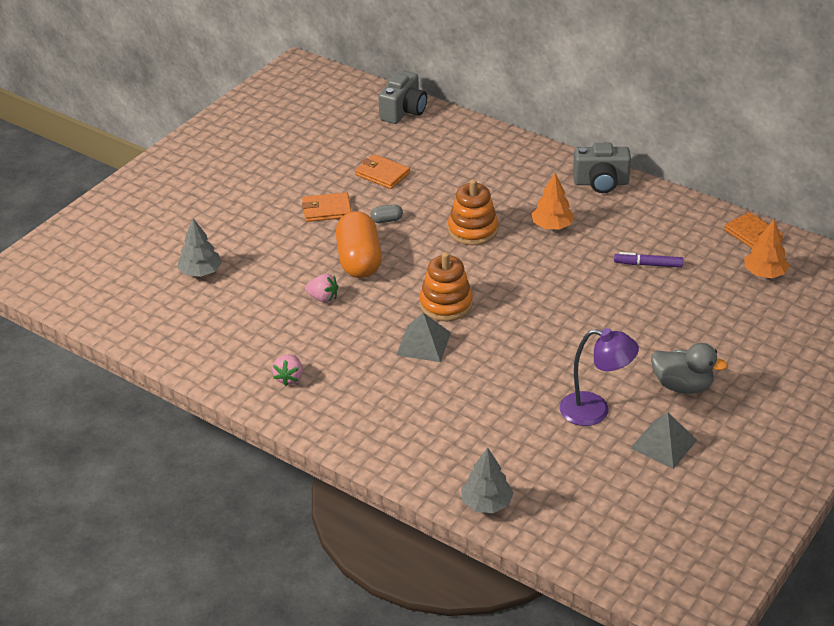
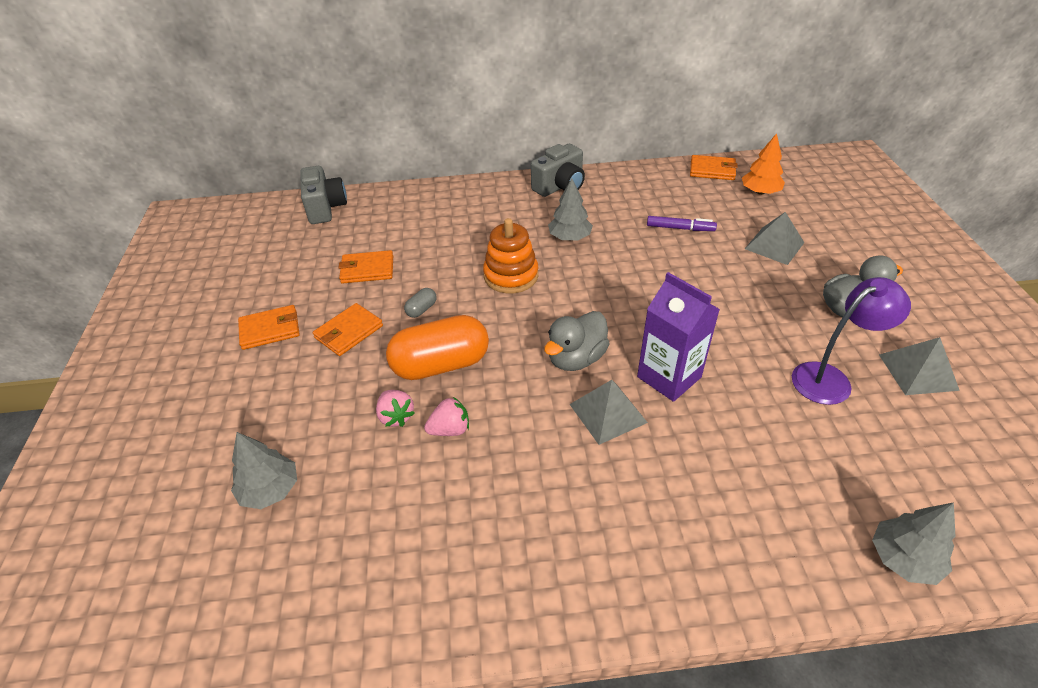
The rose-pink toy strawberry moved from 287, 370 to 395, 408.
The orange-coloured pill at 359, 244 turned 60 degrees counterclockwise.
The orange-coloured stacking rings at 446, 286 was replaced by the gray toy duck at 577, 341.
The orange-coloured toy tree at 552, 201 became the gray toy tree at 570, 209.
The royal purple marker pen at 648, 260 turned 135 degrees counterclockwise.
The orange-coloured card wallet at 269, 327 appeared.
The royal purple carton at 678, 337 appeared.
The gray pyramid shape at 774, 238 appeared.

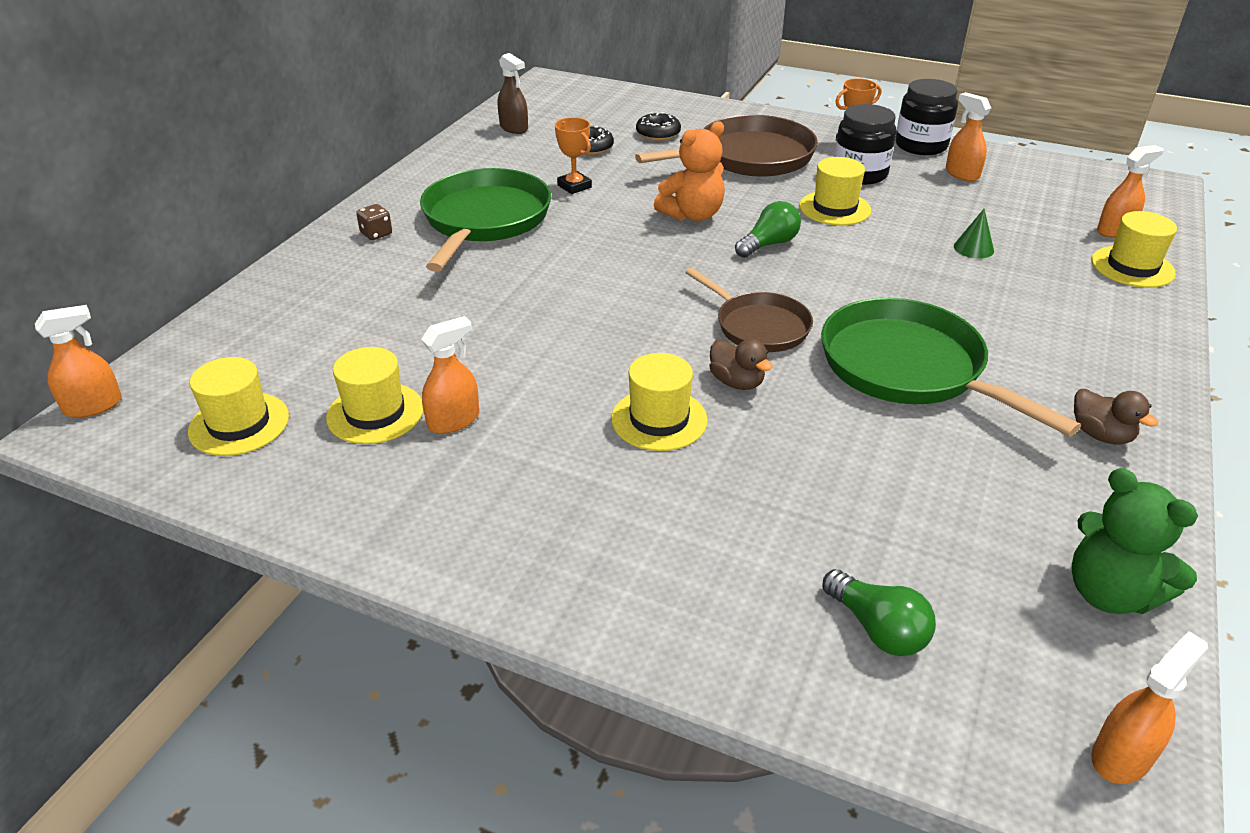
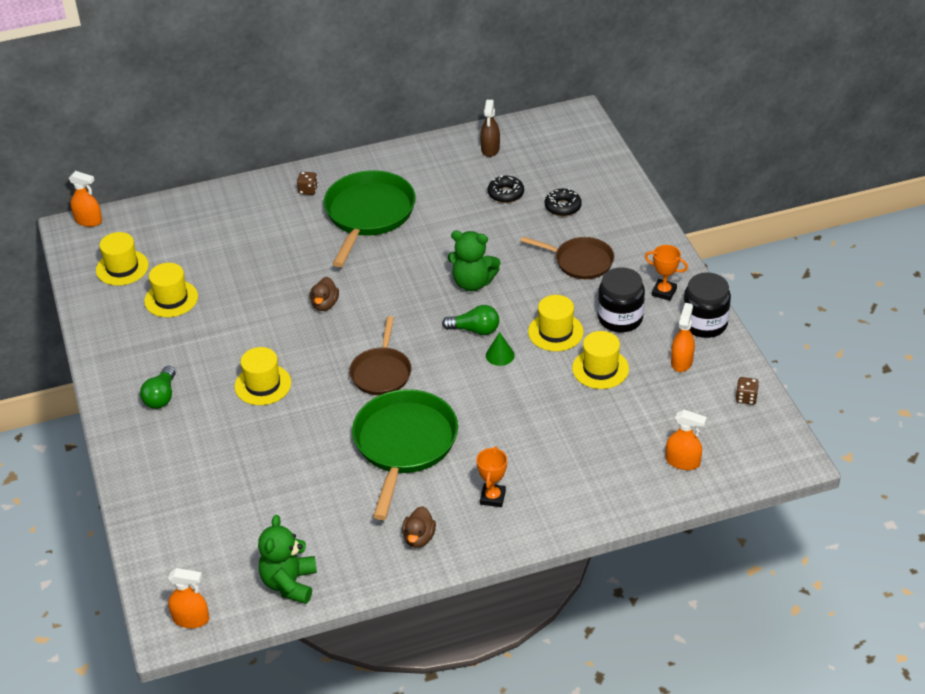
The green frying pan at 485, 220 turned 45 degrees counterclockwise.
The orange-coloured spray bottle at 450, 375 disappeared.
The orange-coloured trophy moved from 573, 155 to 491, 476.
The dark brown frying pan at 726, 146 changed to 0.61 times the size.
The orange-coloured stuffed bear at 689, 171 became the green stuffed bear at 474, 261.
The dark brown toy duck moved from 741, 364 to 324, 294.
The green lightbulb moved from 879, 612 to 158, 387.
The green cone moved from 974, 234 to 500, 349.
The yellow hat moved from 1134, 249 to 600, 360.
The dark brown dice at 747, 391 appeared.

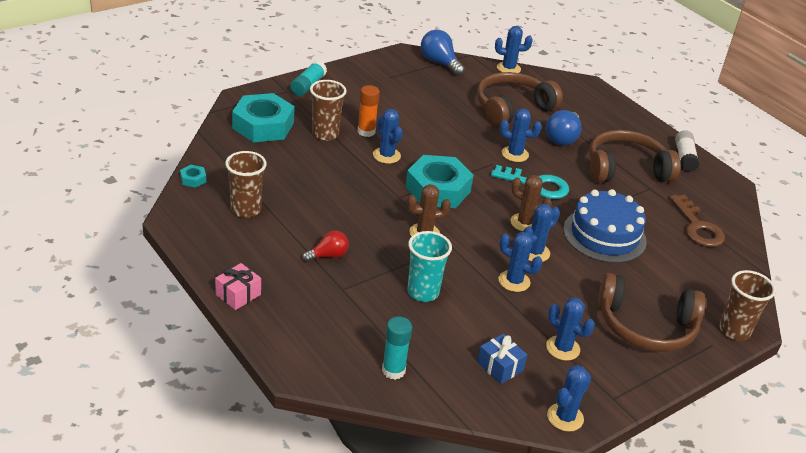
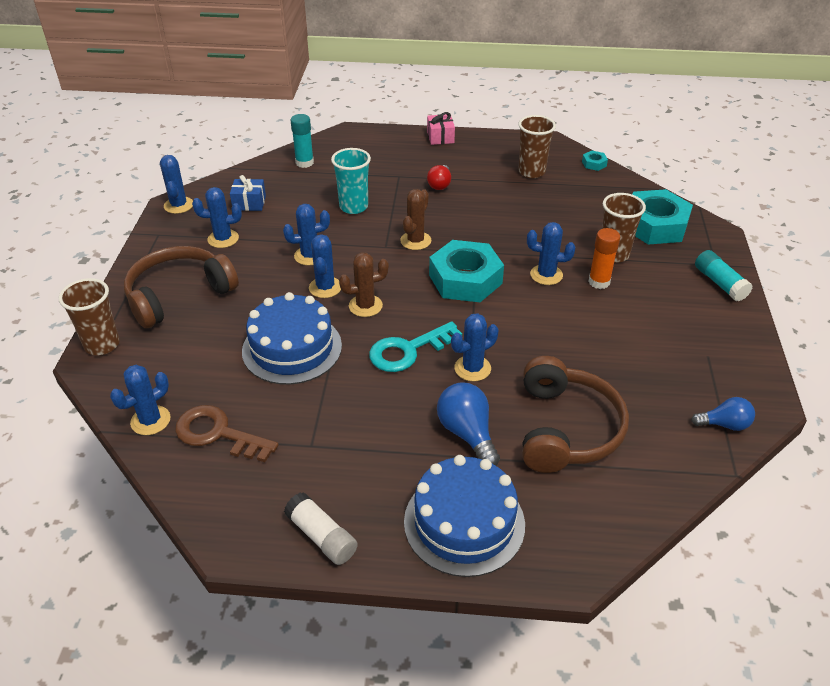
The cobalt lightbulb at 443, 52 changed to 0.65 times the size.
The cobalt prickly plant moved from 514, 49 to 140, 400.
The dark brown headphones at 634, 156 disappeared.
The cobalt layer cake at 464, 516 appeared.

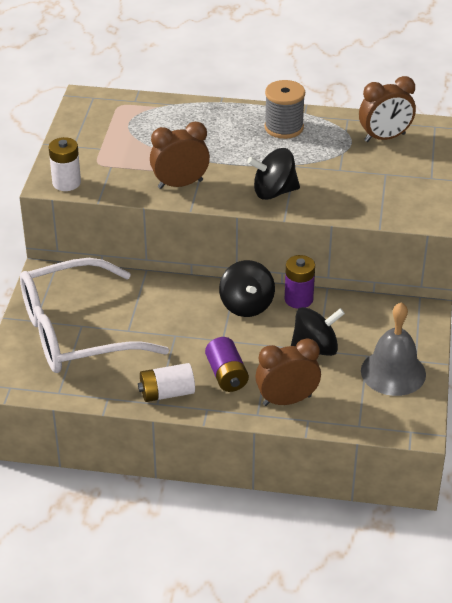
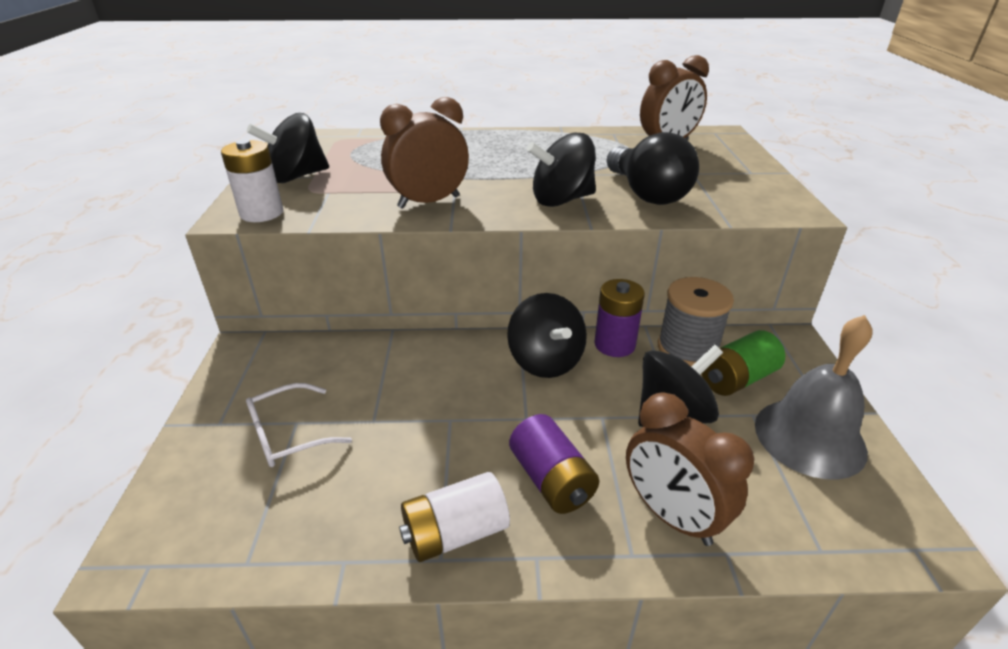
The pure white spectacles at 94, 315 changed to 0.41 times the size.
The dark brown bedside clock at 288, 372 turned 105 degrees counterclockwise.
The gray bobbin moved from 284, 109 to 696, 322.
The black spinning top at 288, 148 appeared.
The black lightbulb at 652, 168 appeared.
The green battery at 743, 363 appeared.

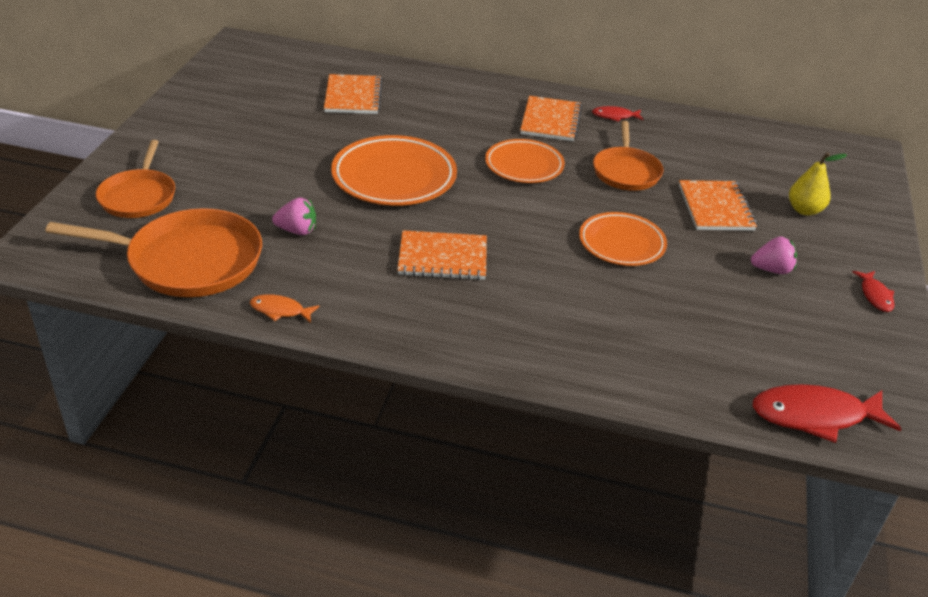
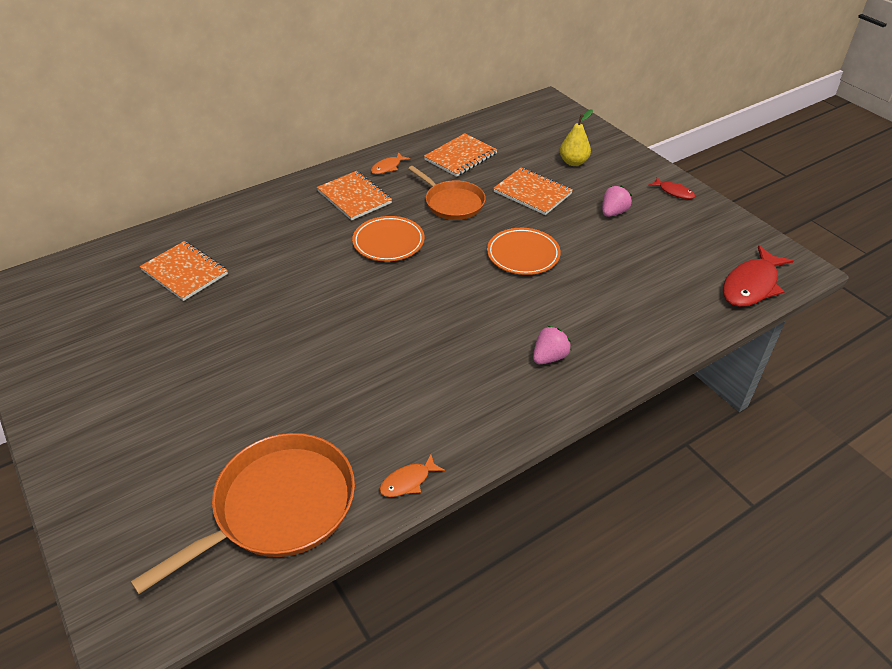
The orange-coloured frying pan at 135, 179 disappeared.
The rose-pink toy strawberry moved from 294, 216 to 552, 345.
The orange-coloured plate at 394, 170 disappeared.
The orange-coloured exercise book moved from 442, 255 to 461, 155.
The scarlet toy fish at 618, 114 became the orange-coloured toy fish at 390, 163.

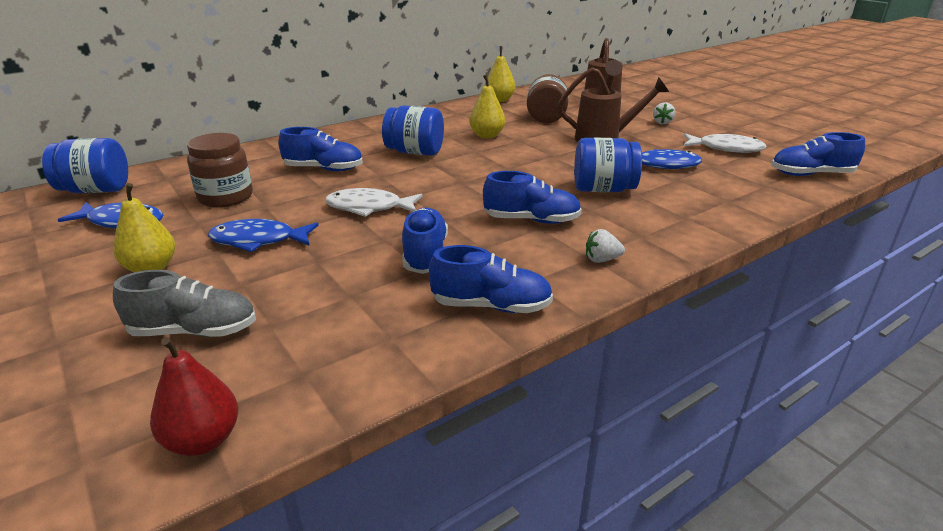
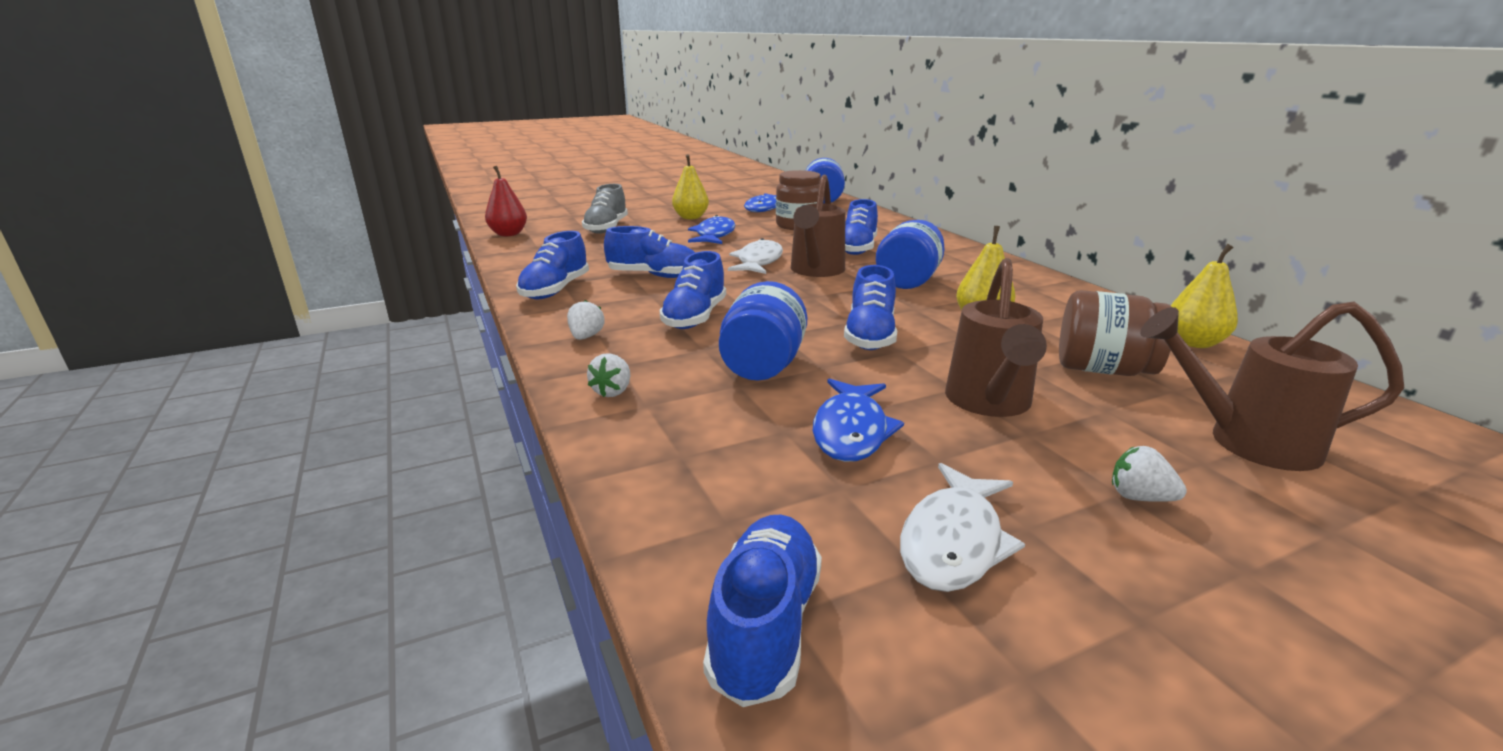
The pure white toy strawberry at 608, 375 appeared.
The dark brown watering pot at 818, 226 appeared.
The cobalt sneaker at 870, 307 appeared.

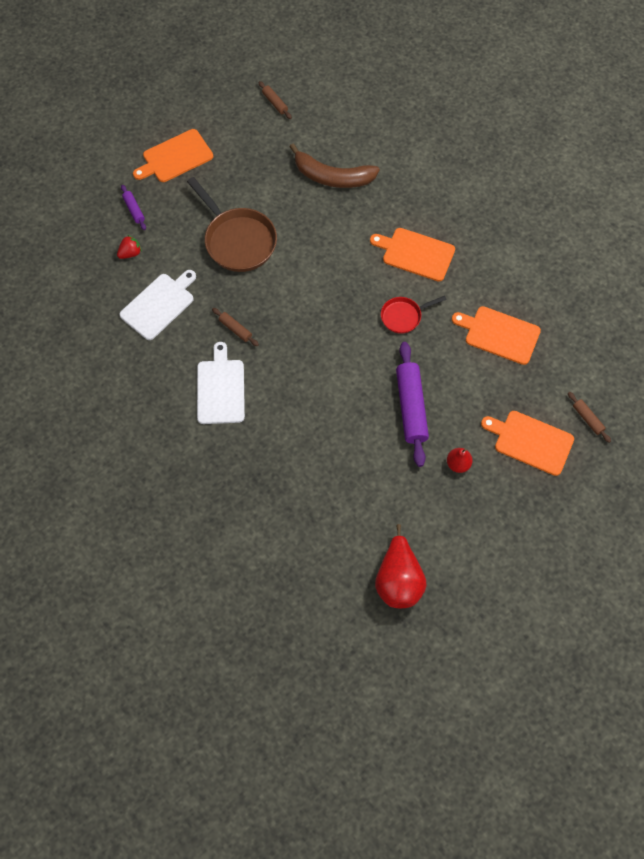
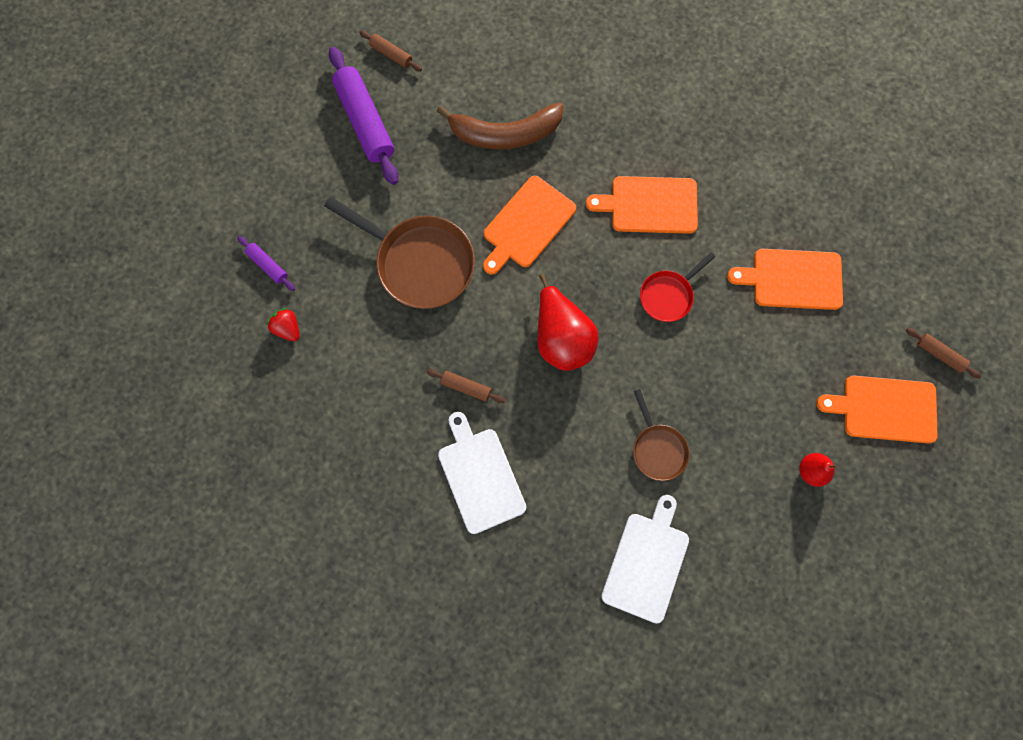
The scarlet toy strawberry at 129, 247 turned 75 degrees counterclockwise.
The pure white cutting board moved from 158, 305 to 645, 559.
The orange-coloured cutting board moved from 173, 155 to 529, 225.
The scarlet pear moved from 401, 566 to 568, 322.
The royal purple rolling pin moved from 412, 404 to 363, 116.
The dark brown frying pan at 661, 435 appeared.

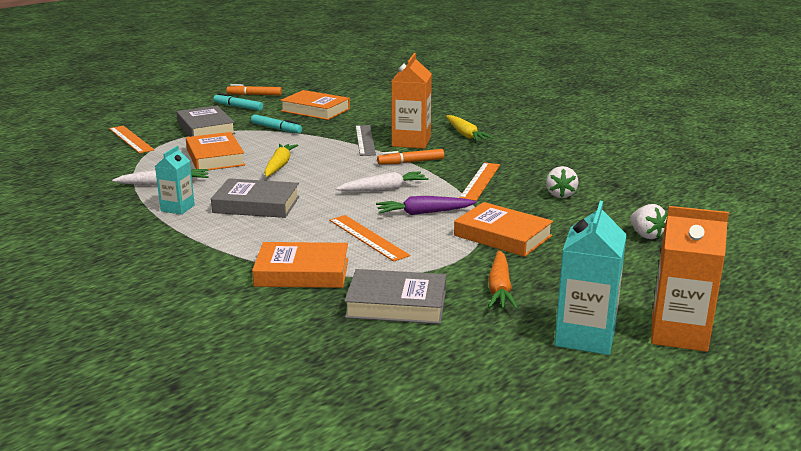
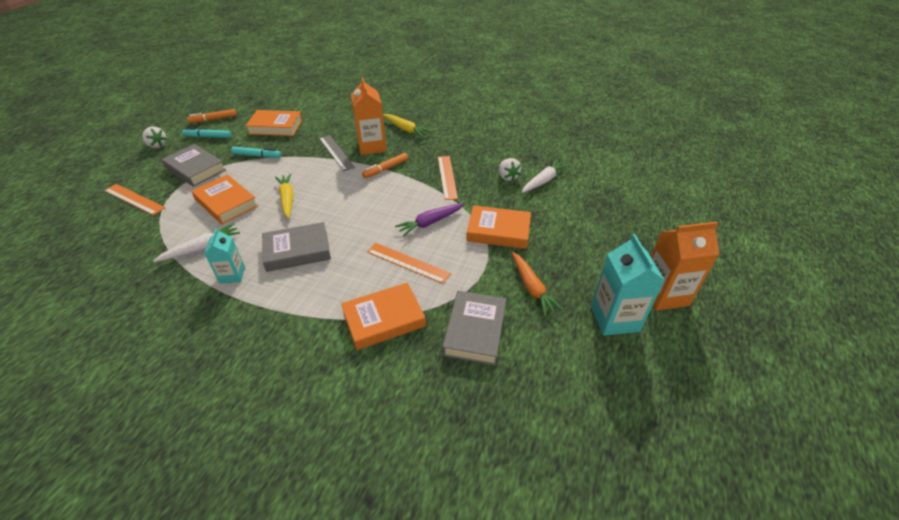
The pure white root vegetable moved from 382, 181 to 545, 176.
The gray hardback at 395, 296 turned 60 degrees counterclockwise.
The pure white toy strawberry moved from 648, 221 to 154, 137.

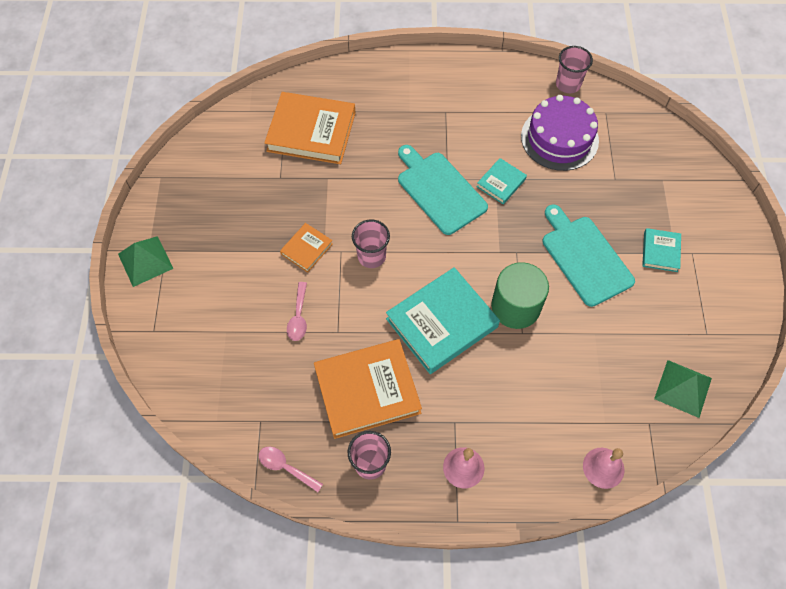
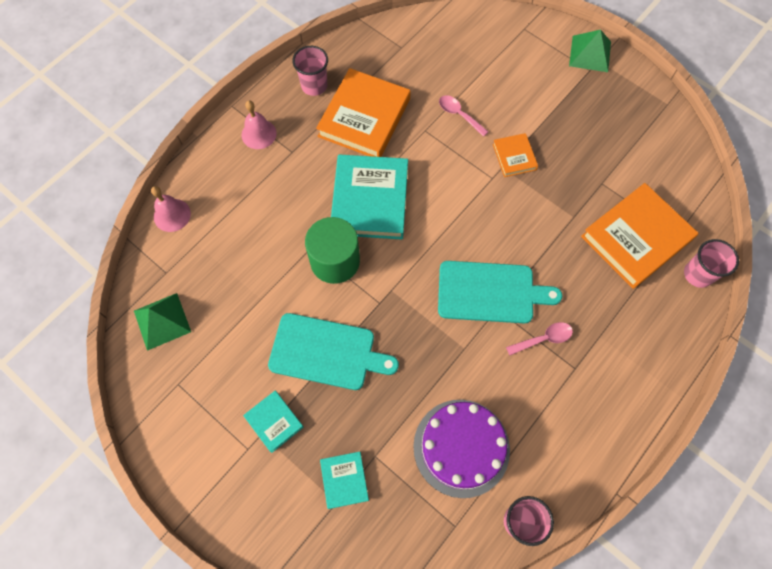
The rose-pink spoon moved from 291, 469 to 539, 338.
The rose-pink tumbler moved from 371, 243 to 711, 263.
The teal hardback moved from 502, 181 to 344, 480.

